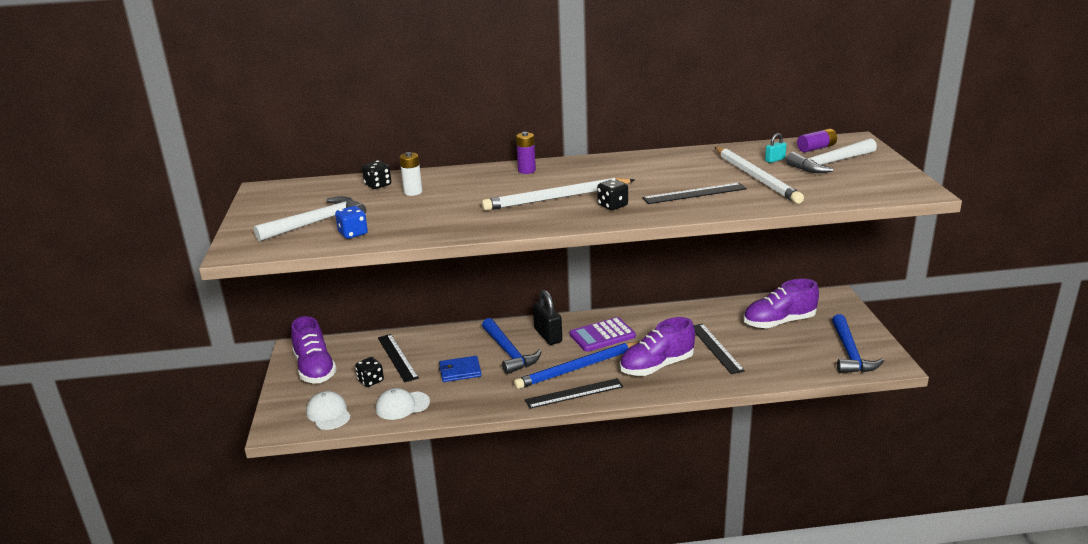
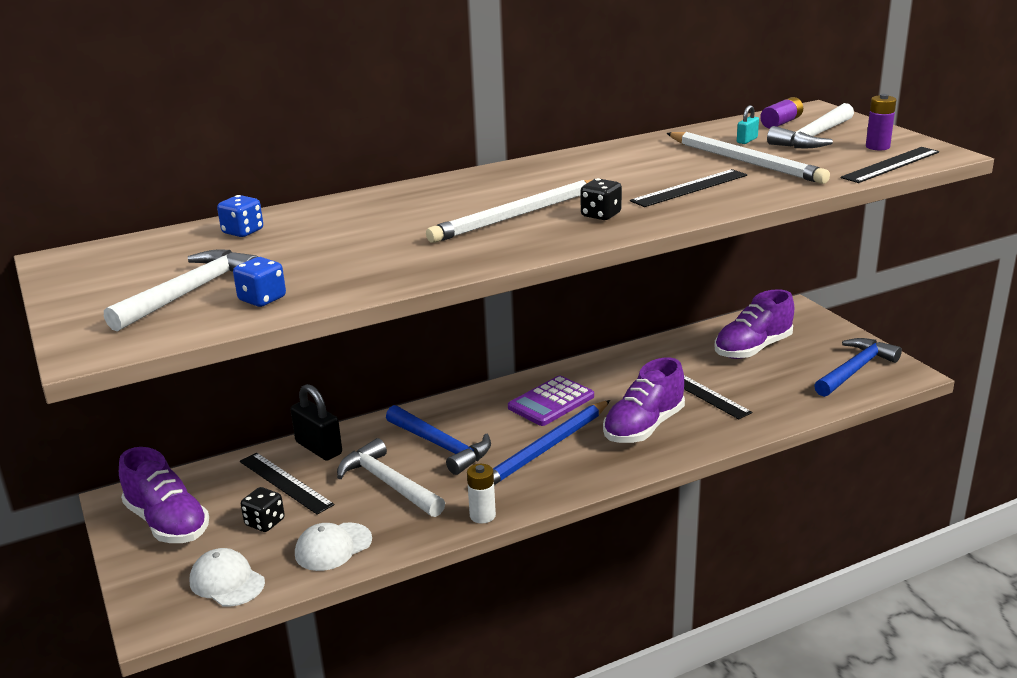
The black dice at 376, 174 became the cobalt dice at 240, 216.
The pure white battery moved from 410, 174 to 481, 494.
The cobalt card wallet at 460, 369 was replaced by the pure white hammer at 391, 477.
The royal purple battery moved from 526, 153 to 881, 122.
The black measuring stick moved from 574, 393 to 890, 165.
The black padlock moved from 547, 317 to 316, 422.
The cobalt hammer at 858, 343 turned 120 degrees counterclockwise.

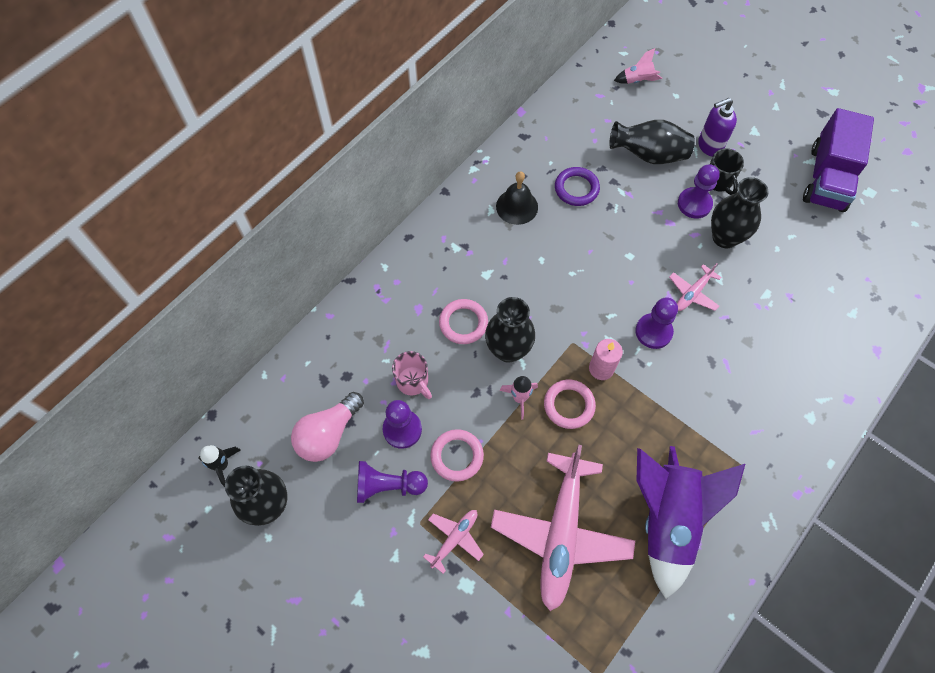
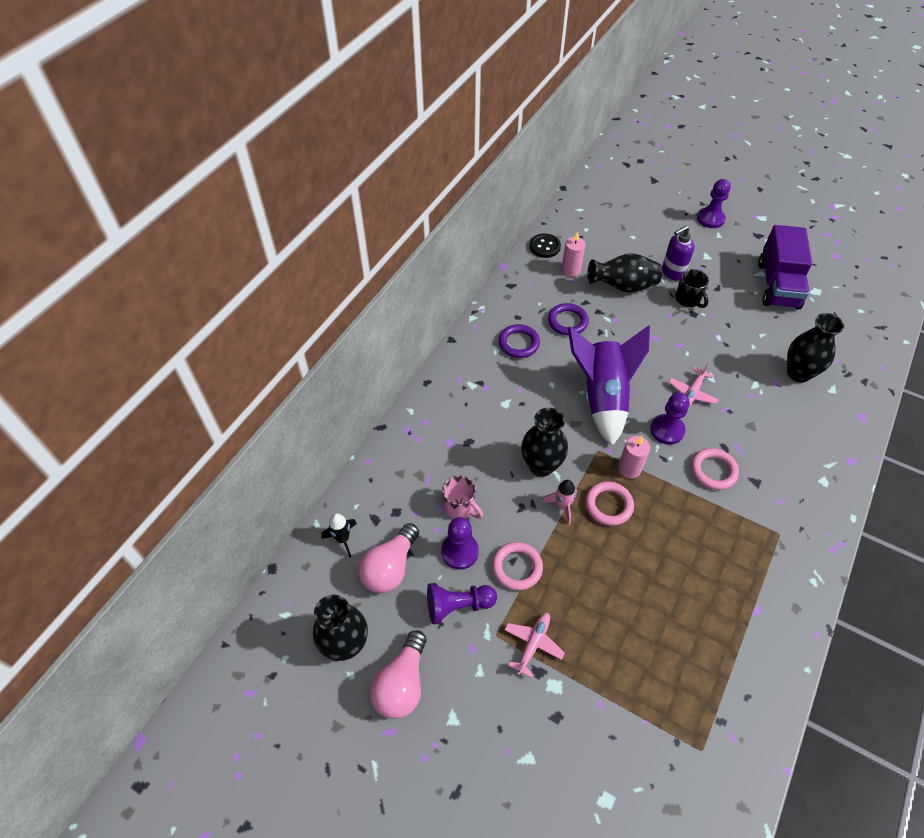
The black spaceship moved from 220, 466 to 339, 535.
The rose-pink hoop moved from 463, 321 to 715, 469.
The rose-pink plane at 563, 528 disappeared.
The black hand bell at 517, 198 was replaced by the royal purple hoop at 519, 341.
The rose-pink spaceship at 638, 66 disappeared.
The royal purple spaceship moved from 691, 522 to 609, 385.
The royal purple chess pawn moved from 699, 191 to 714, 203.
The black flower vase moved from 740, 212 to 815, 348.
The rose-pink lightbulb at 398, 674 appeared.
The black shirt button at 545, 245 appeared.
The rose-pink candle at 573, 254 appeared.

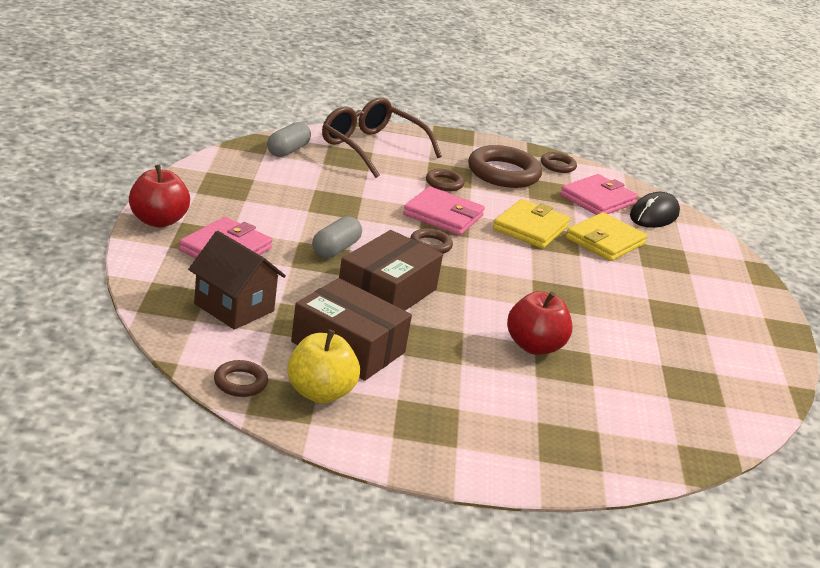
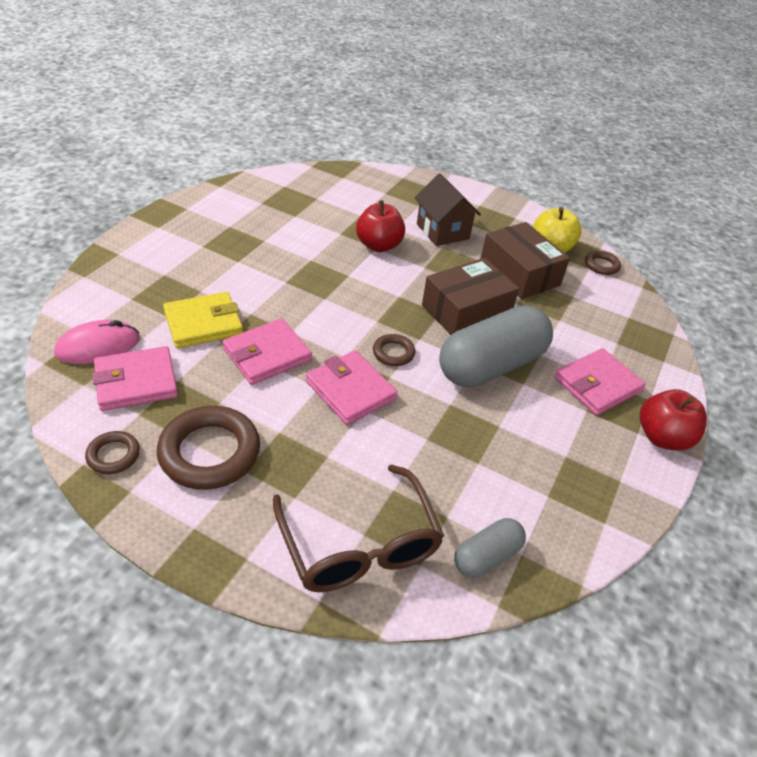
The dark brown cottage moved from 237, 280 to 448, 210.
The gray pill at 337, 237 changed to 2.00 times the size.
The dark brown hoop at 445, 180 disappeared.
The yellow card wallet at 531, 224 became the rose-pink card wallet at 267, 351.
The black mouse at 655, 210 became the rose-pink mouse at 97, 342.

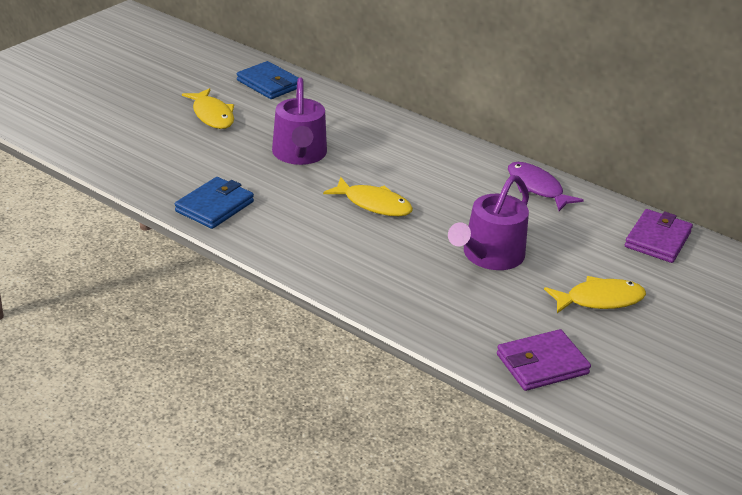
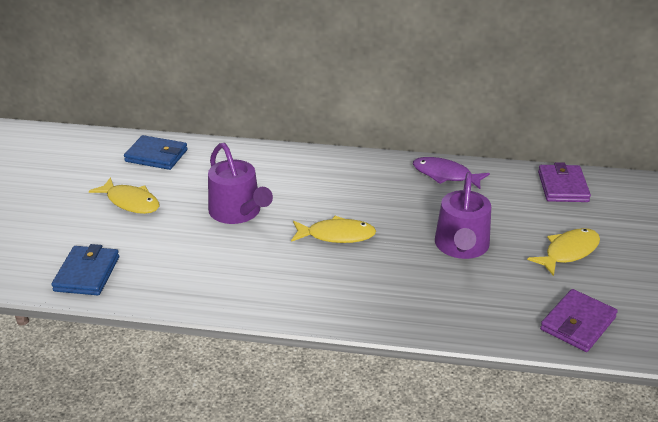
The cobalt card wallet moved from 214, 203 to 85, 269.

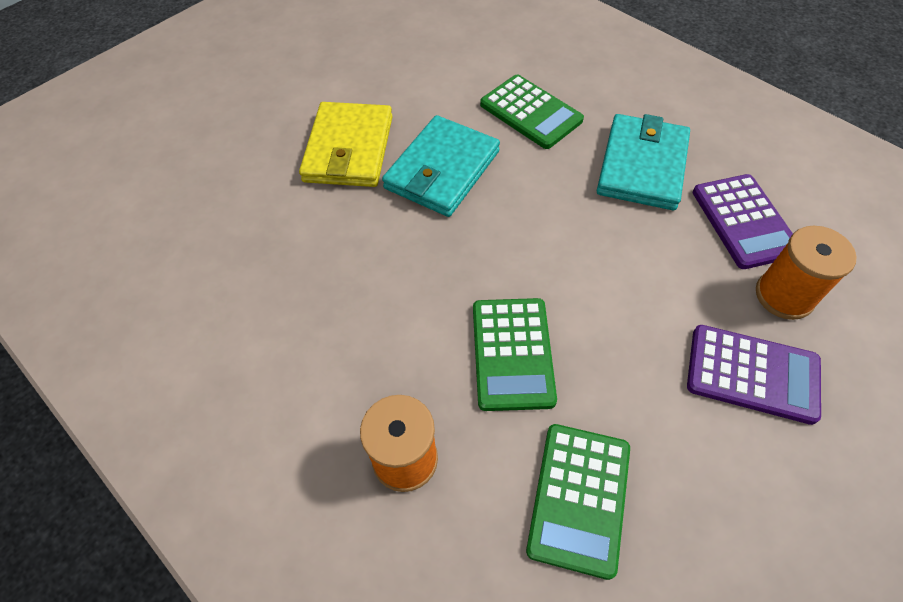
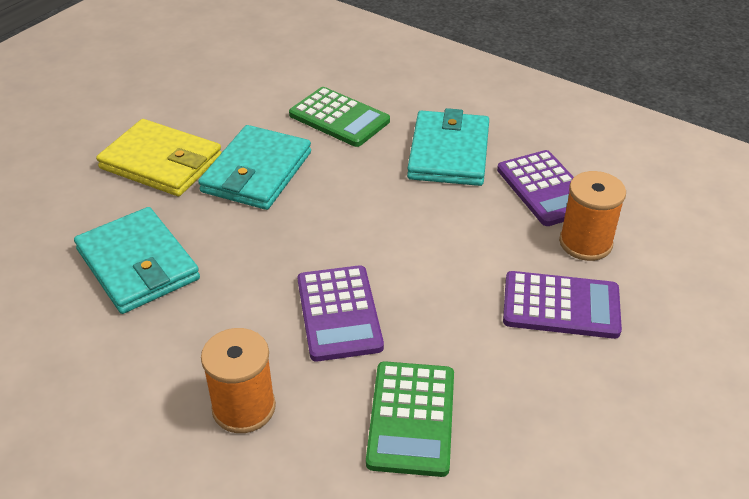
The yellow card wallet at 346, 144 turned 60 degrees counterclockwise.
The green pocket calculator at 515, 354 became the royal purple pocket calculator at 340, 313.
The teal card wallet at 137, 260 appeared.

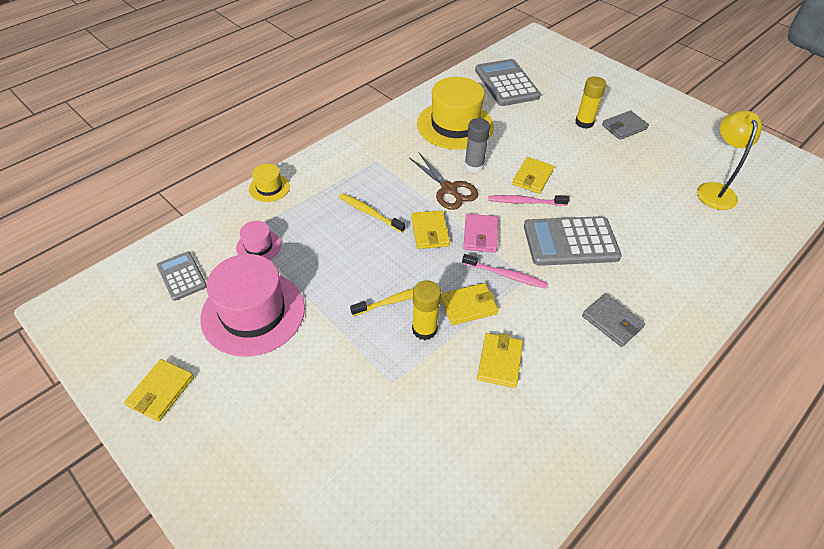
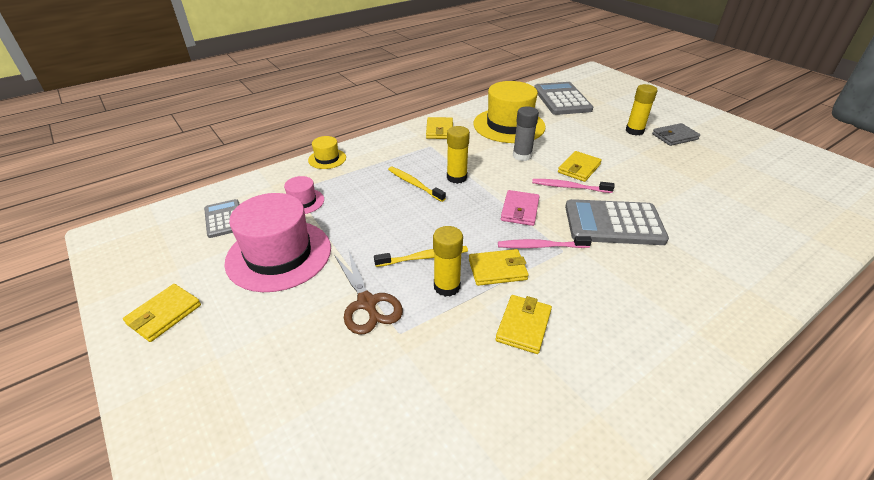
The dark brown scissors moved from 444, 181 to 368, 292.
The yellow card wallet moved from 430, 229 to 439, 128.
The rose-pink tooth brush at 505, 271 turned 150 degrees clockwise.
The gray card wallet at 613, 320 disappeared.
The yellow lamp at 729, 160 disappeared.
The yellow glue stick at 458, 155 appeared.

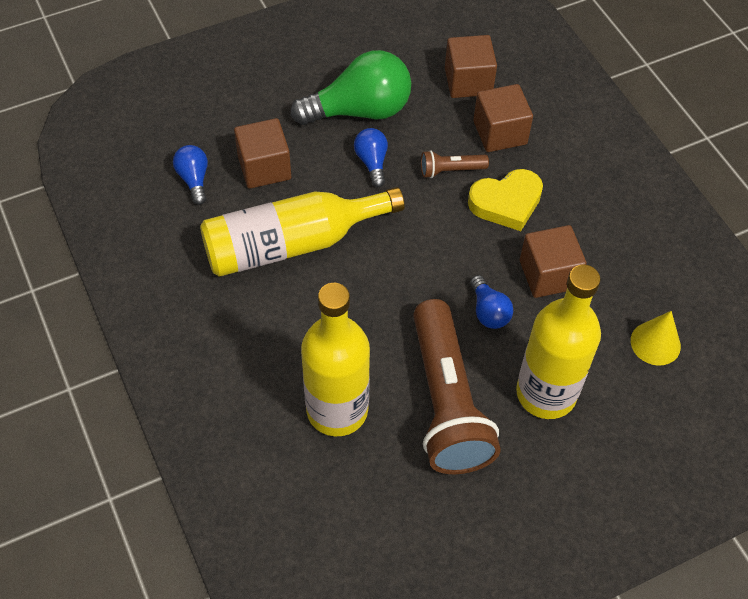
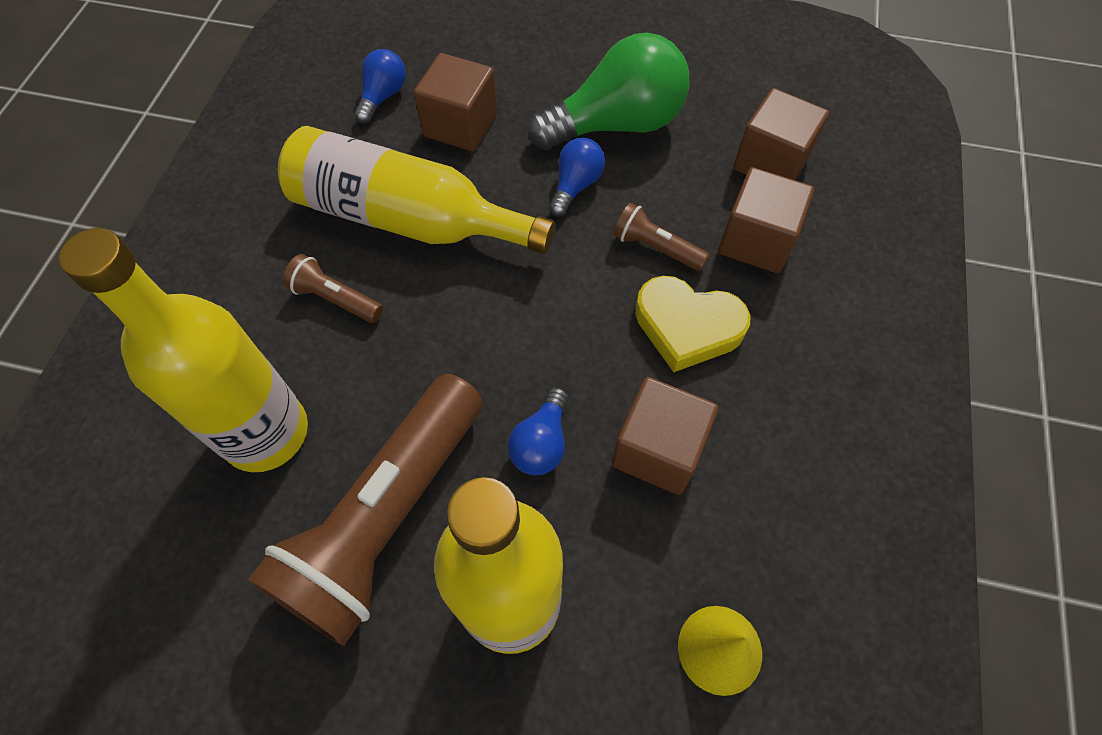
The green lightbulb at 351, 87 turned 45 degrees counterclockwise.
The dark brown pocket torch at 333, 288 appeared.

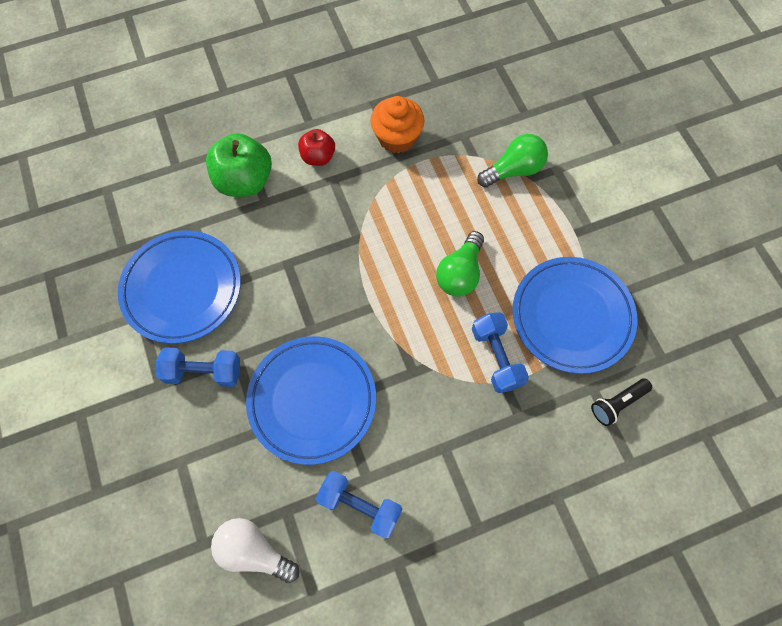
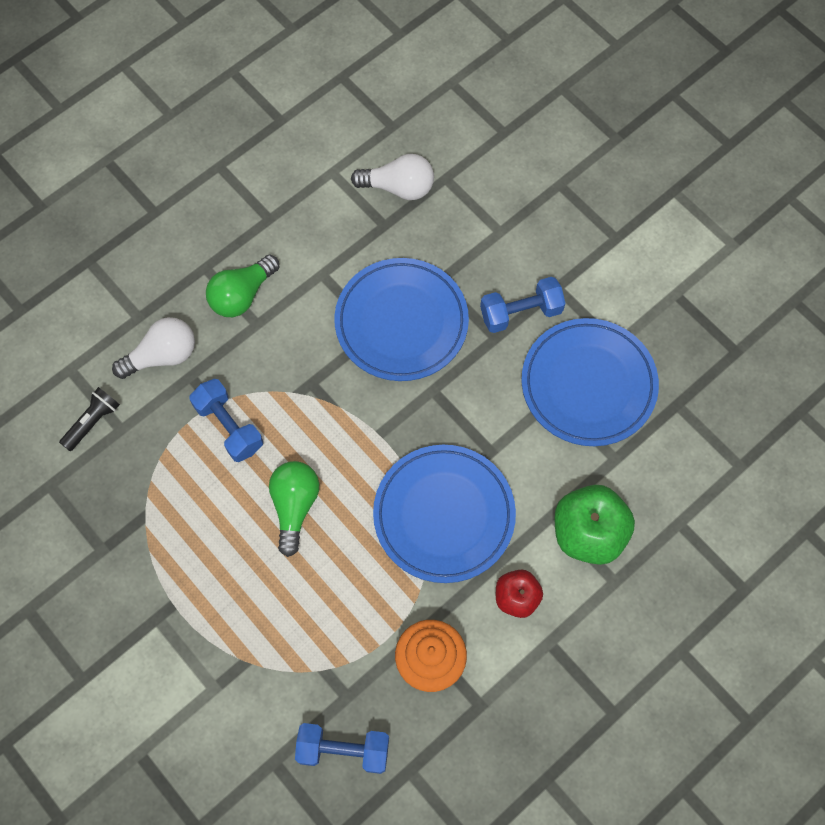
The cobalt free weight moved from 359, 505 to 342, 748.
The green lightbulb moved from 512, 161 to 242, 285.
The cobalt plate moved from 575, 315 to 444, 514.
The pure white lightbulb at 153, 348 appeared.

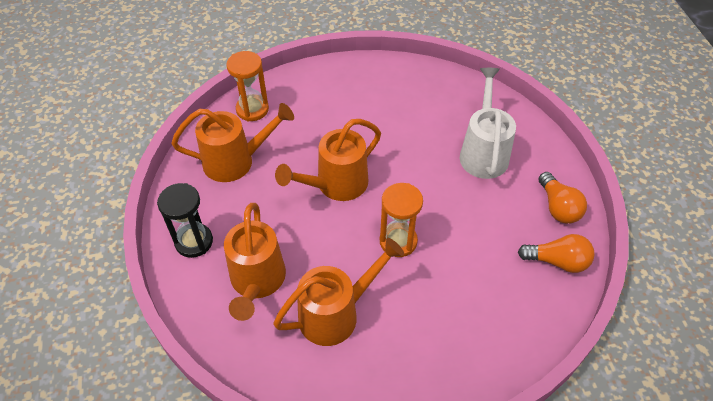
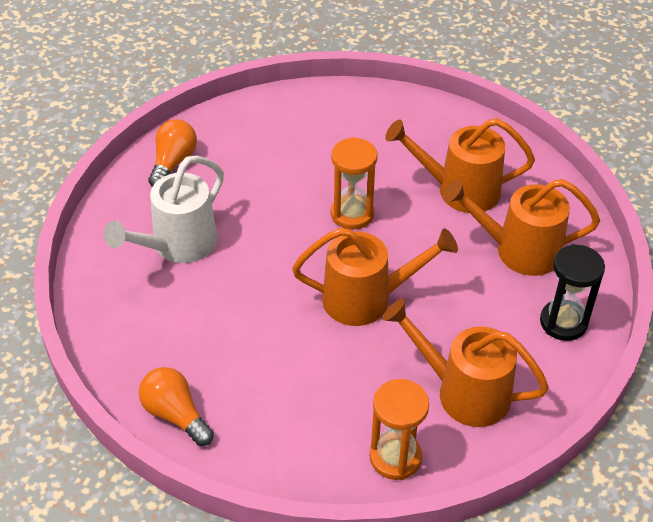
The orange-coloured watering pot at 255, 262 turned 120 degrees counterclockwise.
The orange-coloured lightbulb moved from 556, 253 to 176, 406.

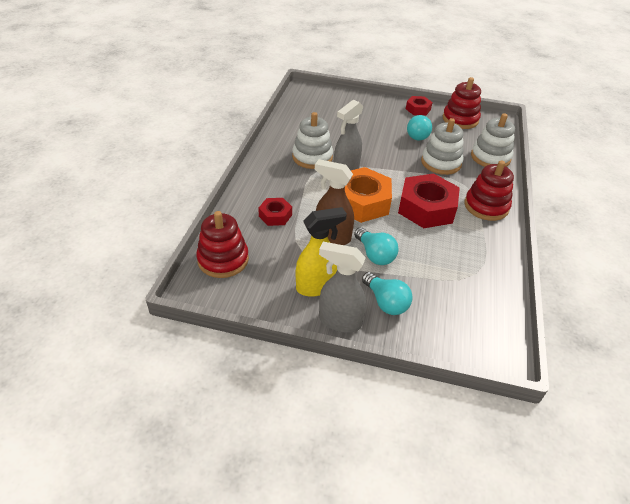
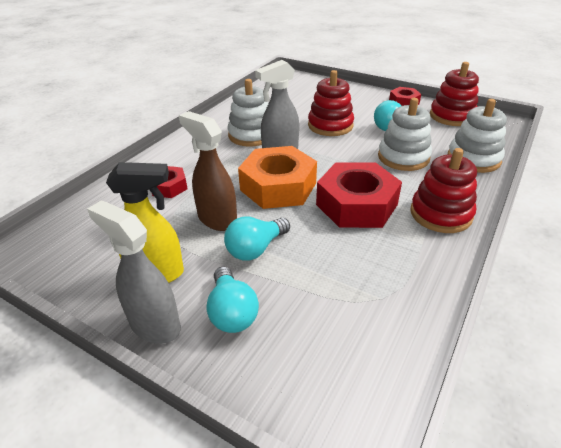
The scarlet stacking rings moved from 222, 244 to 331, 103.
The teal lightbulb at 376, 246 turned 60 degrees clockwise.

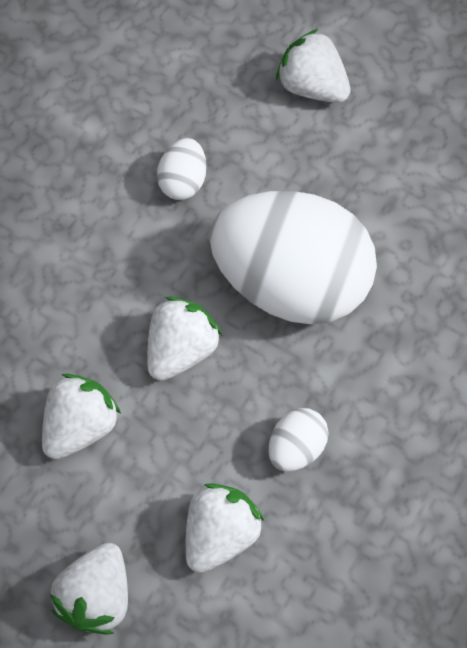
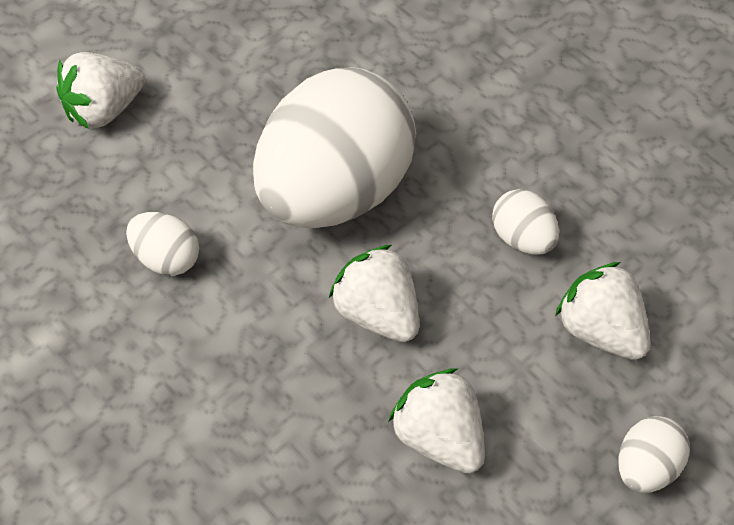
The pure white toy strawberry at 89, 589 was replaced by the pure white toy egg at 654, 454.

